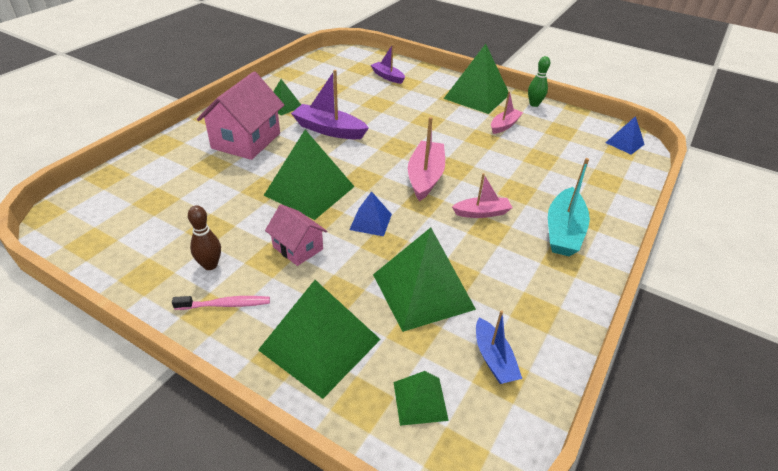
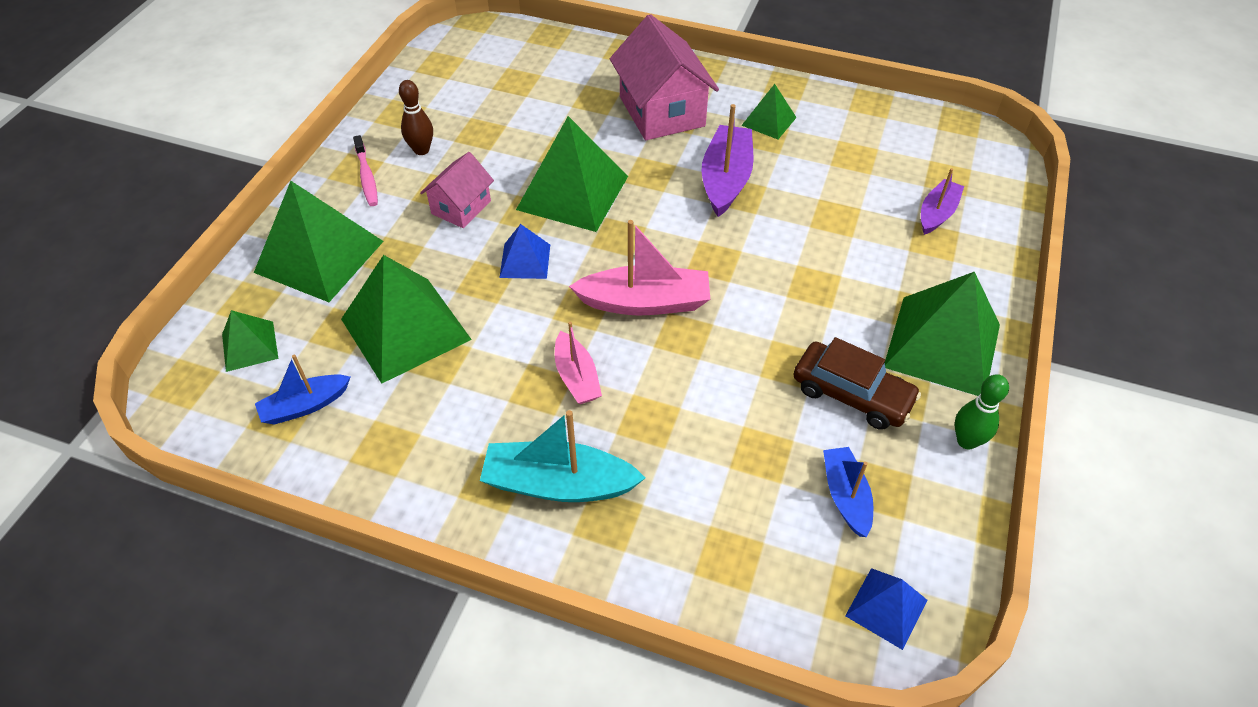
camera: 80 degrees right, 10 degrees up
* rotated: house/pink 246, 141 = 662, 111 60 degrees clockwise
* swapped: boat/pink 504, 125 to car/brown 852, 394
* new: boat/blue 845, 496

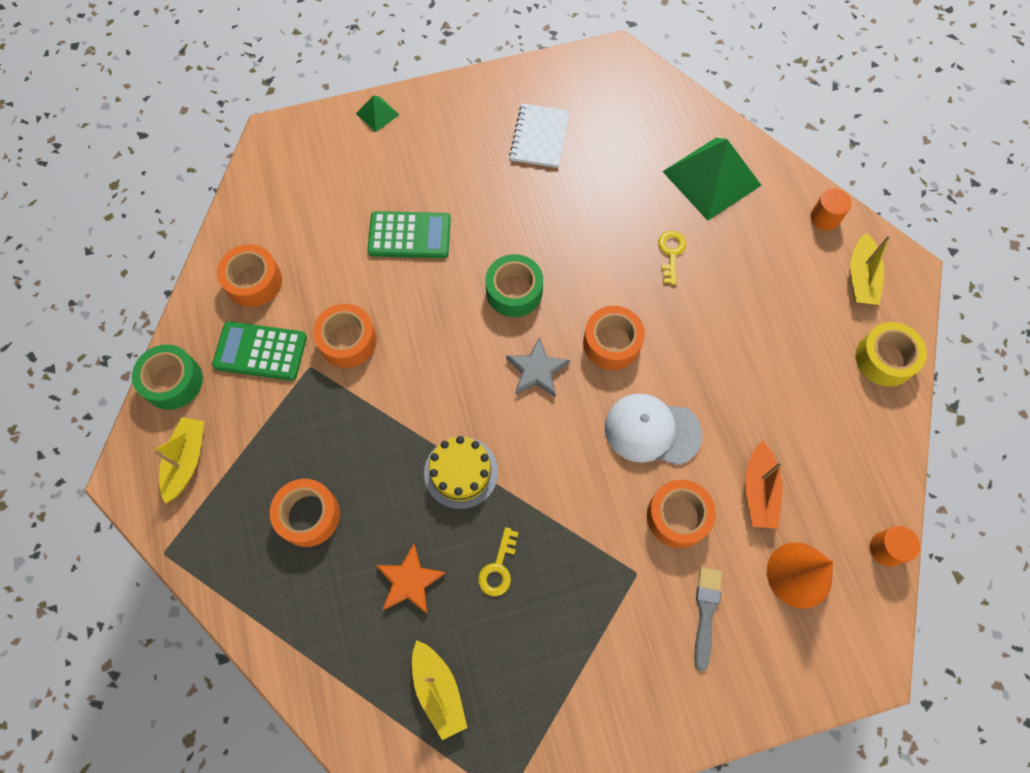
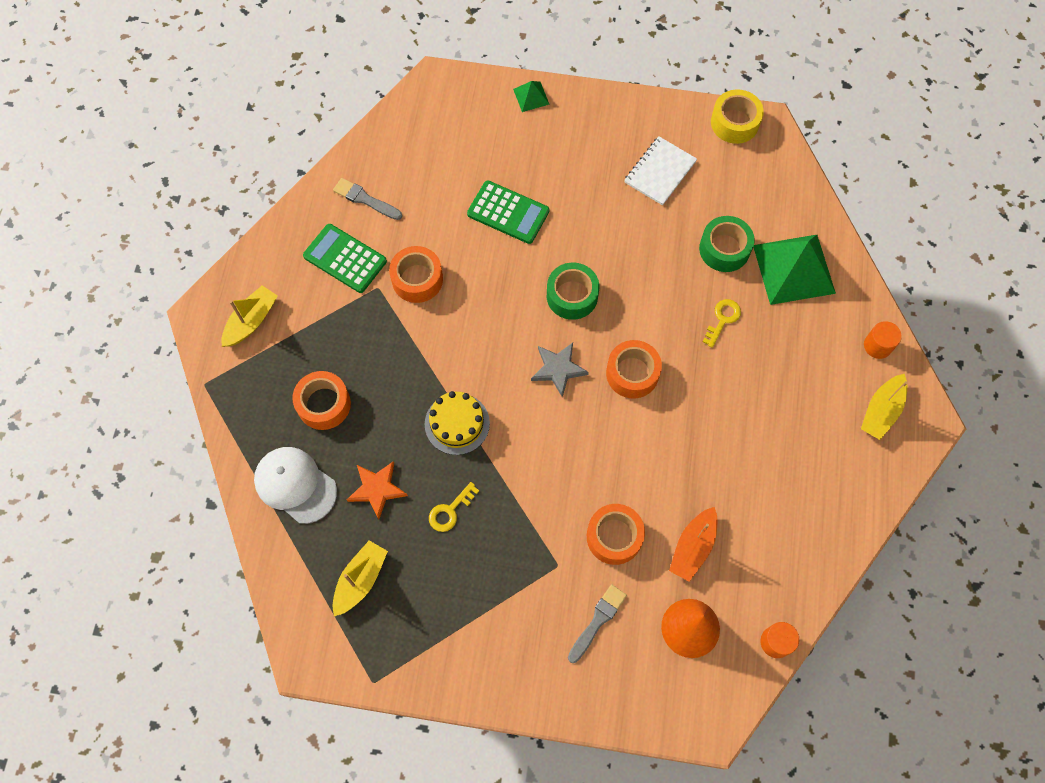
camera: 25 degrees right, 0 degrees up
* shifted: tape/green 173, 381 to 724, 249
* swapped: tape/orange 254, 281 to brush/grey 365, 199
* rotated: boat/yellow 438, 690 = 360, 580 150 degrees counterclockwise
* shifted: cap/white 652, 430 to 295, 485
* shifted: tape/yellow 884, 359 to 734, 122

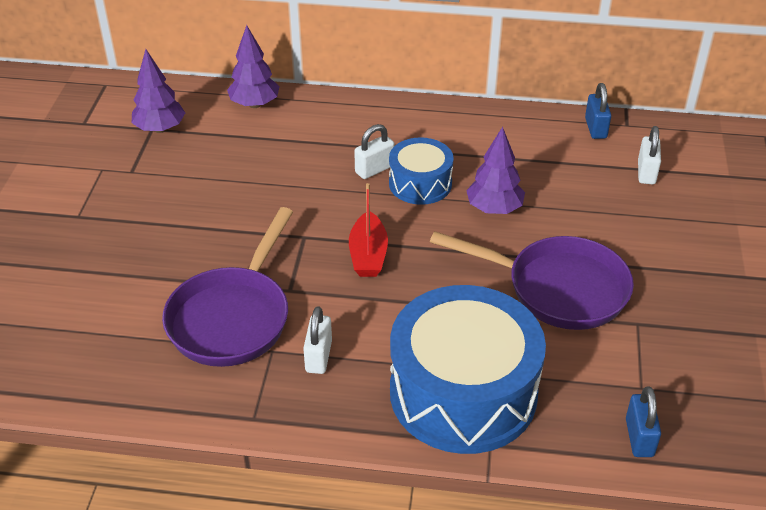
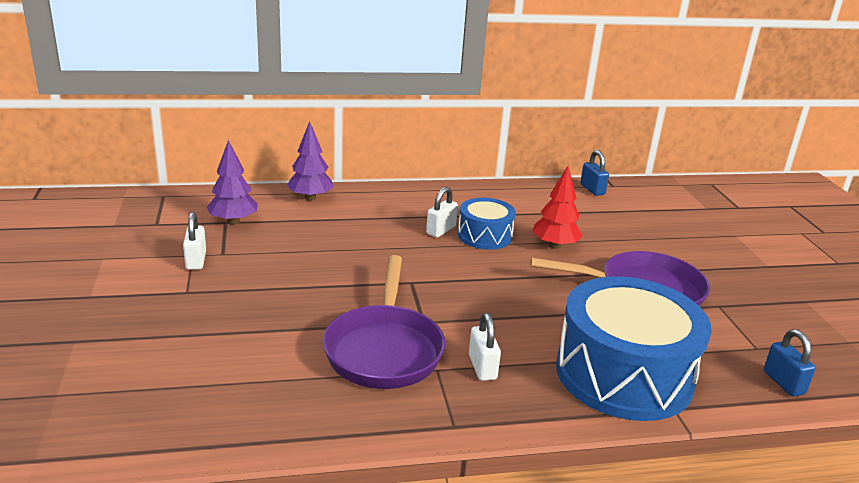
camera: 20 degrees left, 15 degrees down
* gone: boat/red 368, 255
* repainted: tree/purple 494, 209 to tree/red 555, 245
* shifted: padlock/white 646, 172 to 196, 260

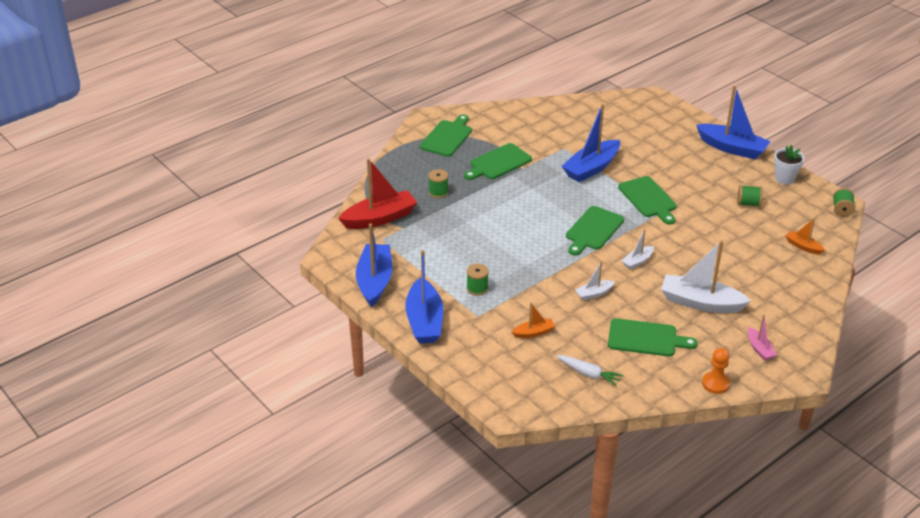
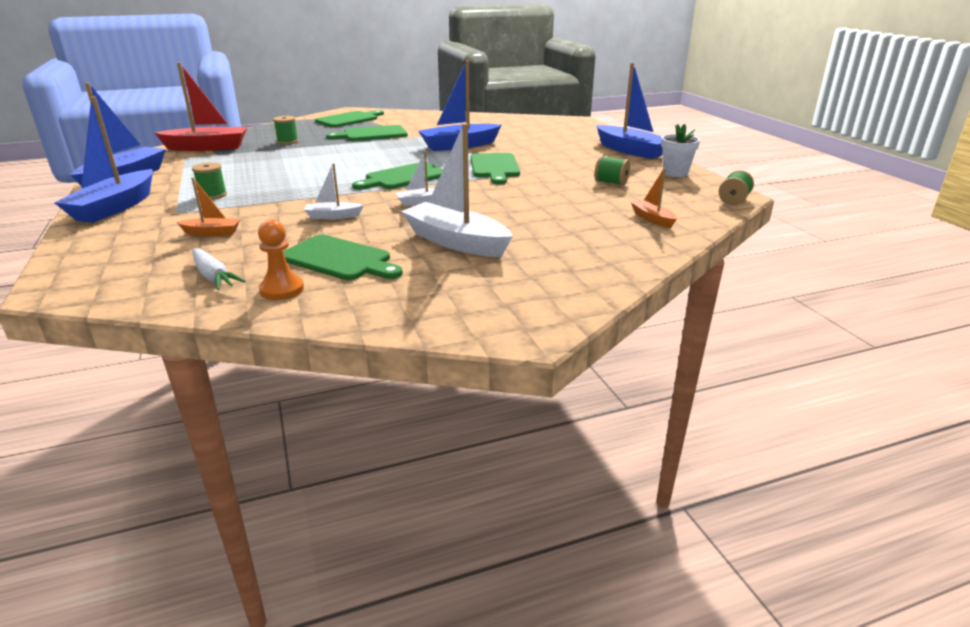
camera: 20 degrees right, 10 degrees down
* shifted: pawn/orange 715, 384 to 282, 289
* gone: boat/pink 759, 349

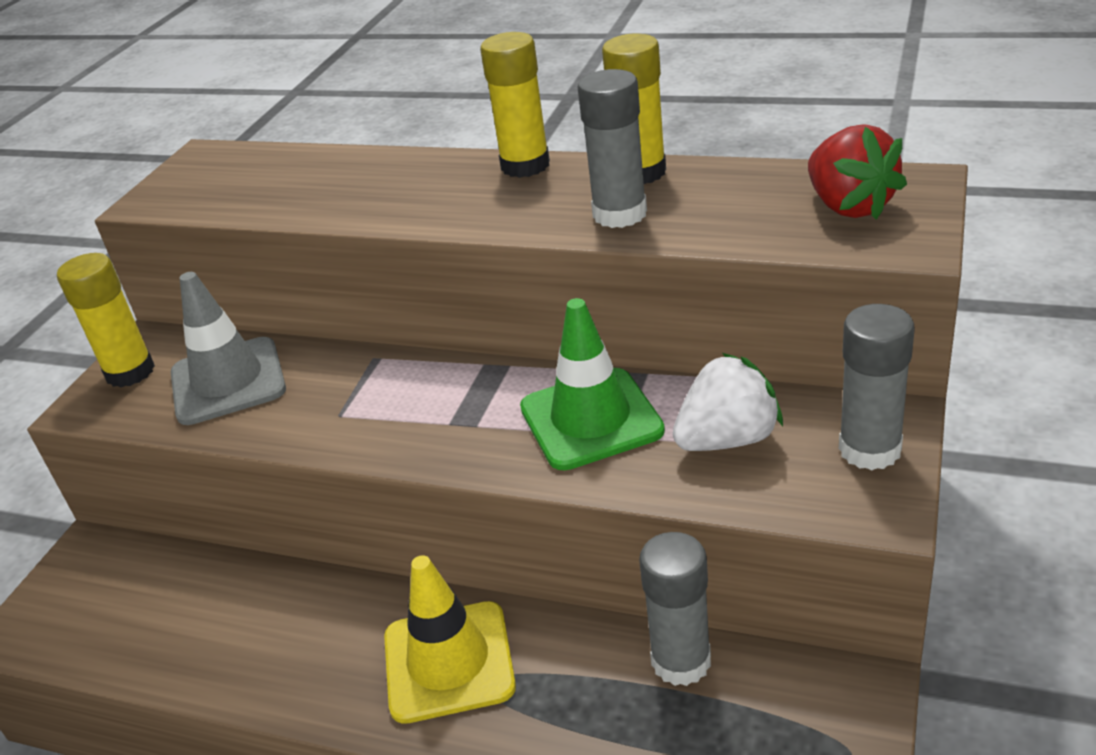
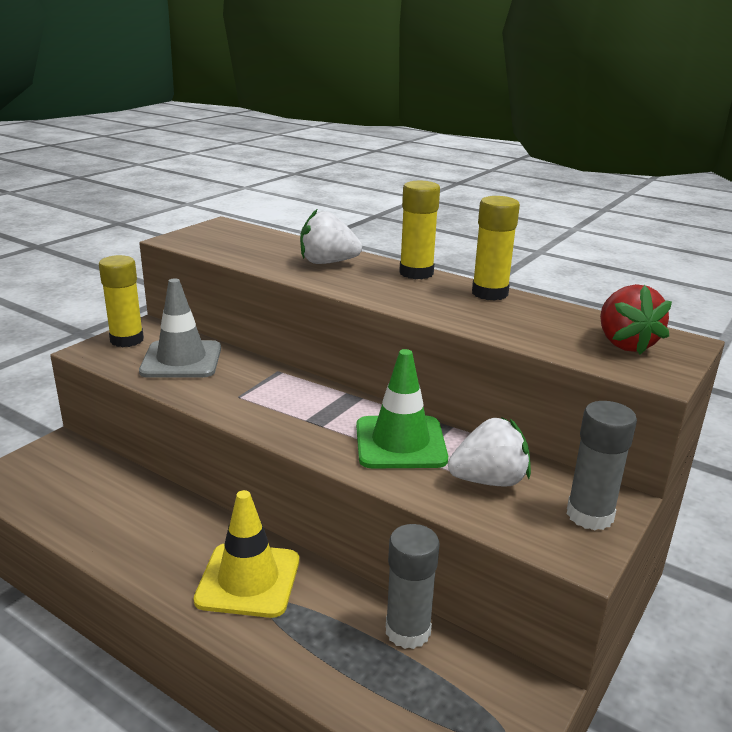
camera: 10 degrees right, 10 degrees down
* gone: glue stick/grey 619, 214
* new: strawberry/white 327, 262

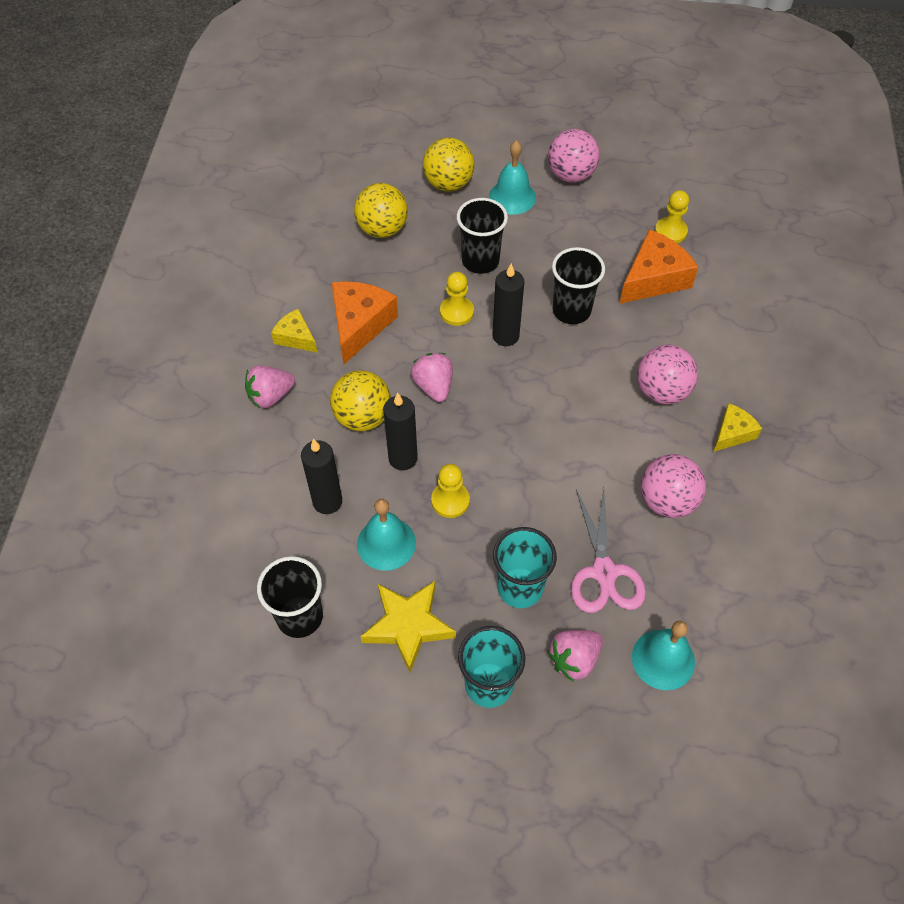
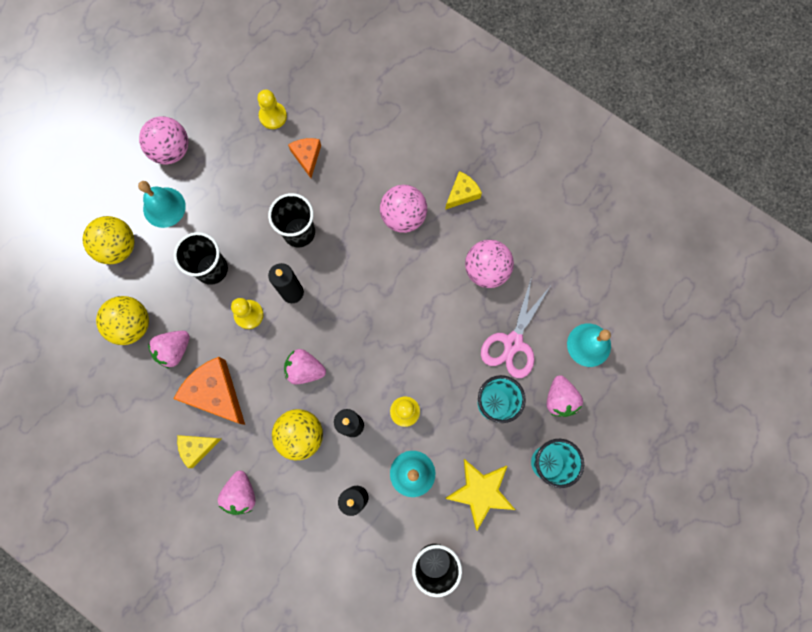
camera: 60 degrees left, 20 degrees up
* rotated: scissors/pink 604, 572 = 513, 343 90 degrees clockwise
* scaled: cheese/orange 654, 278 = 307, 157 x0.57
* rotated: cheese/yellow 732, 433 = 462, 193 60 degrees clockwise
* new: strawberry/pink 174, 350

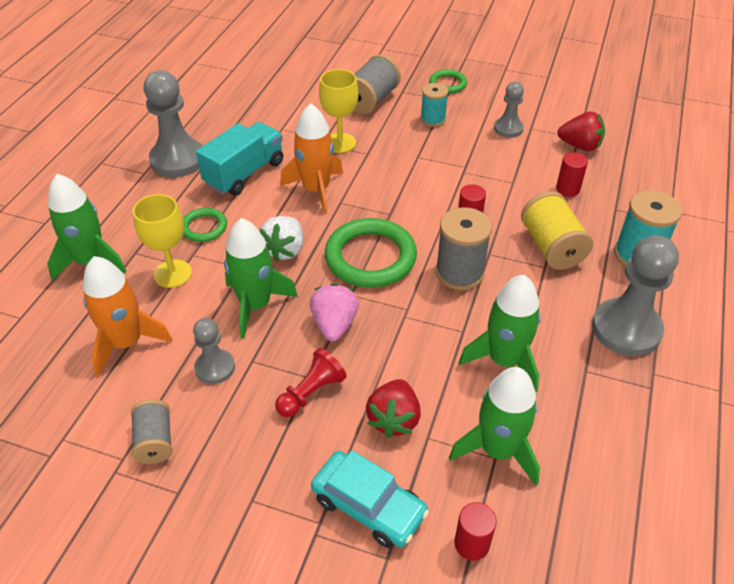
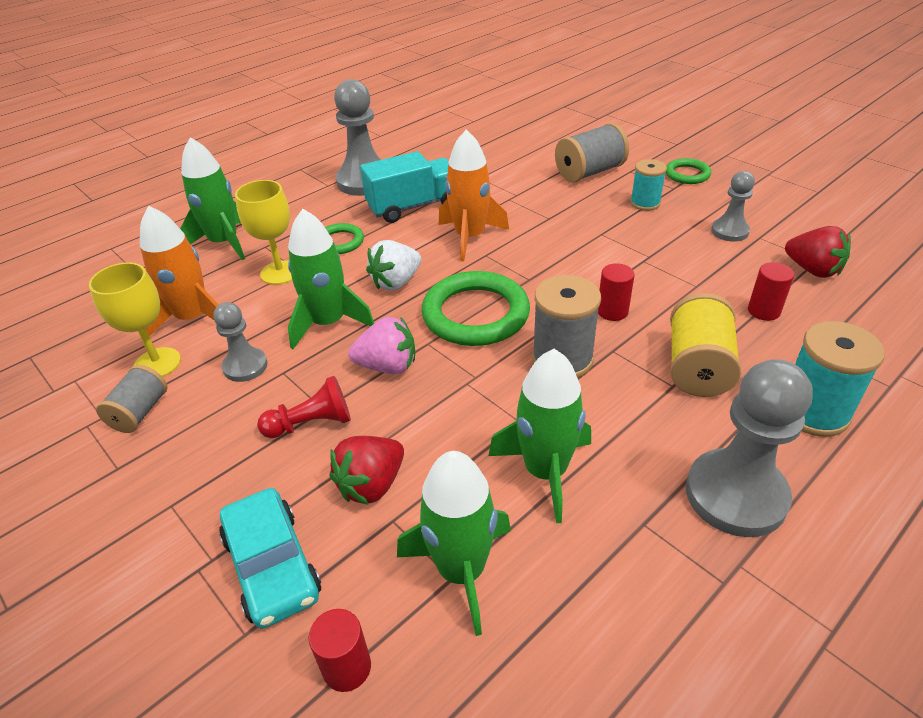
camera: 30 degrees right, 5 degrees down
* rotated: strawberry/pink 334, 324 = 387, 366 60 degrees clockwise
* shifted: goblet/yellow 340, 143 to 157, 363

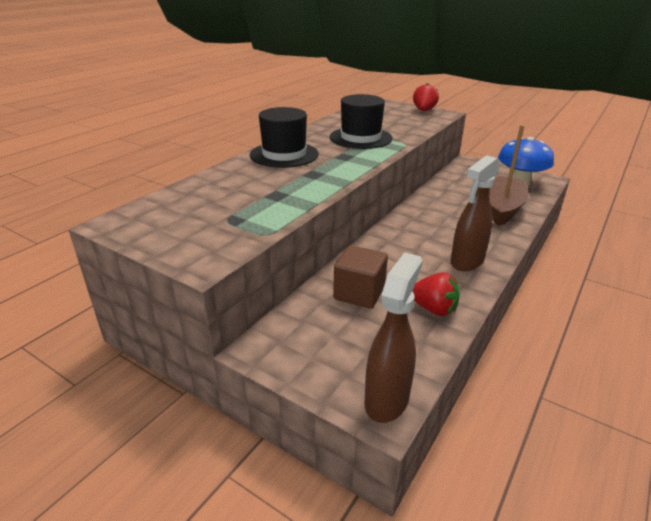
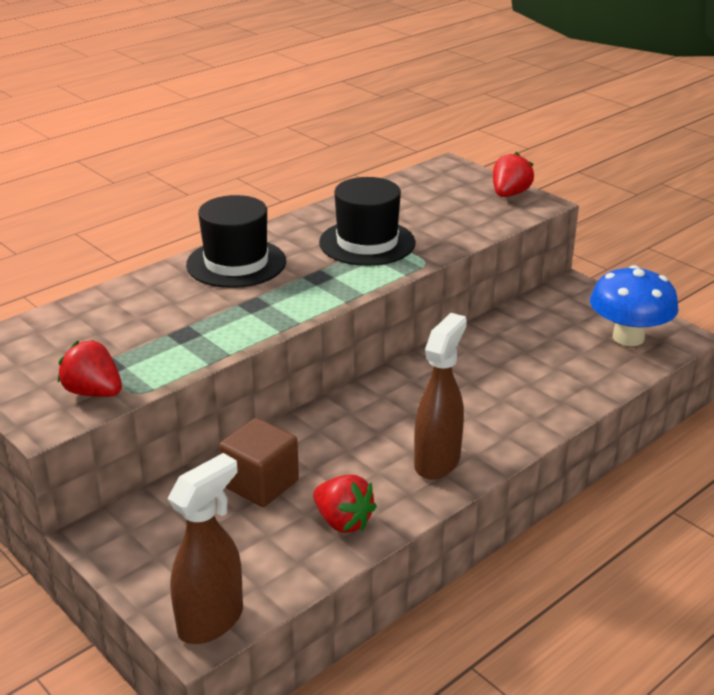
camera: 15 degrees right, 0 degrees up
* rotated: spray bottle/brown 466, 262 = 437, 462 150 degrees clockwise
* gone: boat/brown 503, 208
* new: strawberry/red 94, 392

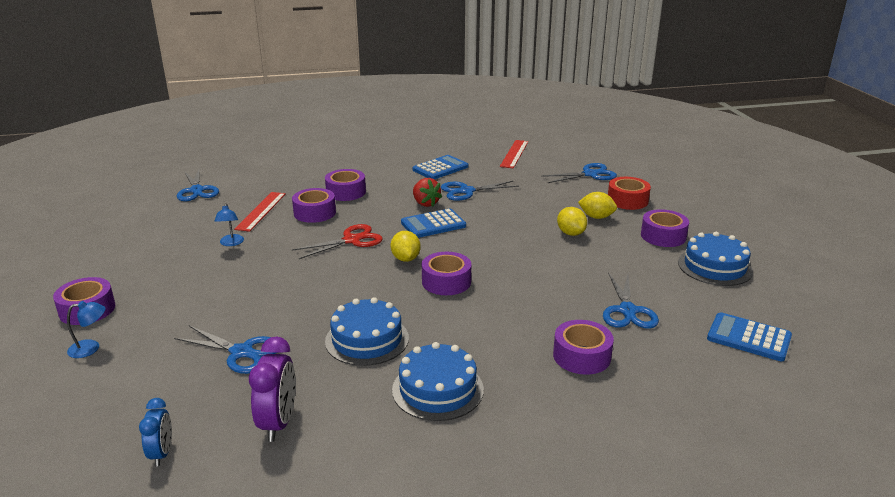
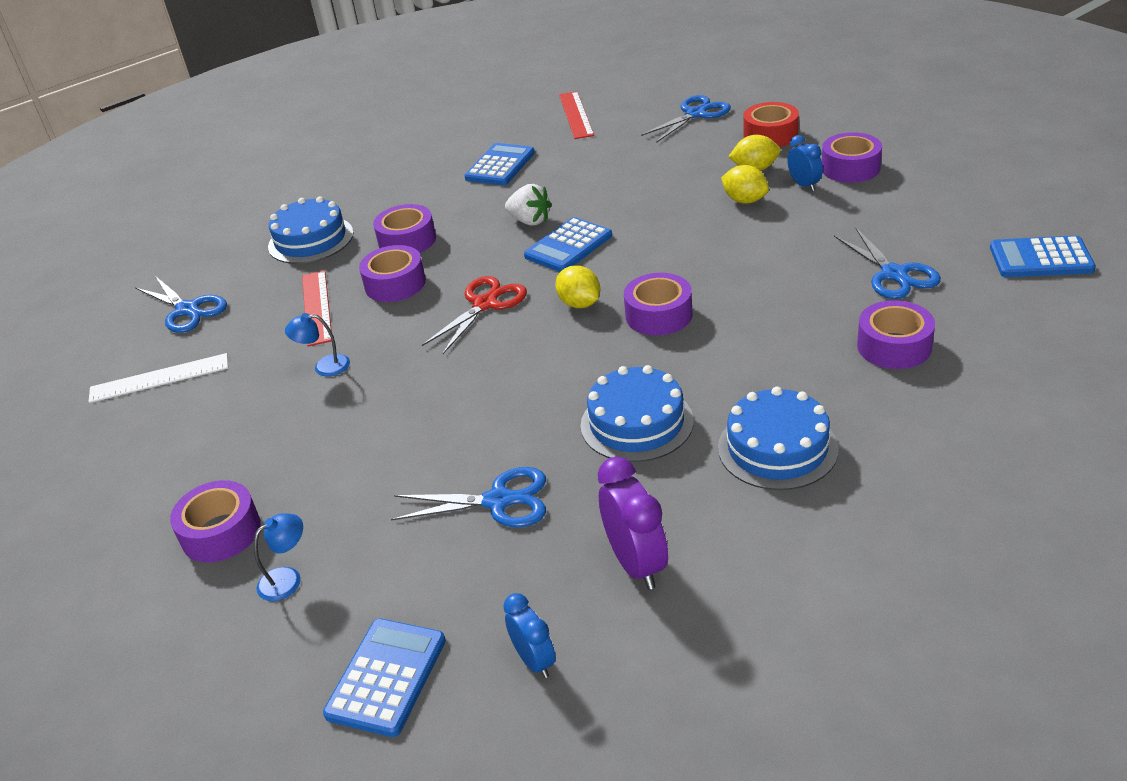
camera: 20 degrees left, 10 degrees up
* rotated: lamp/blue 231, 243 = 324, 366 120 degrees clockwise
* repainted: strawberry/red 425, 203 to strawberry/white 530, 221
* gone: scissors/blue 466, 191
* shifted: cake/blue 714, 267 to 311, 240
* new: ruler/white 159, 378
* new: calculator/blue 387, 677
* new: clock/blue 804, 185

